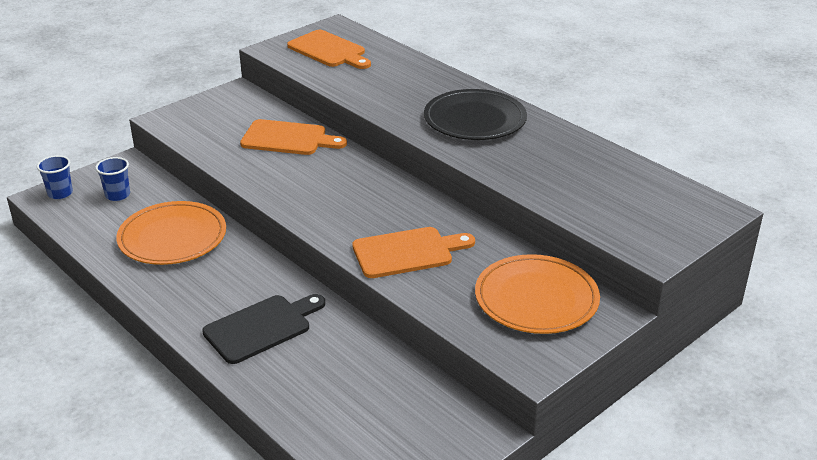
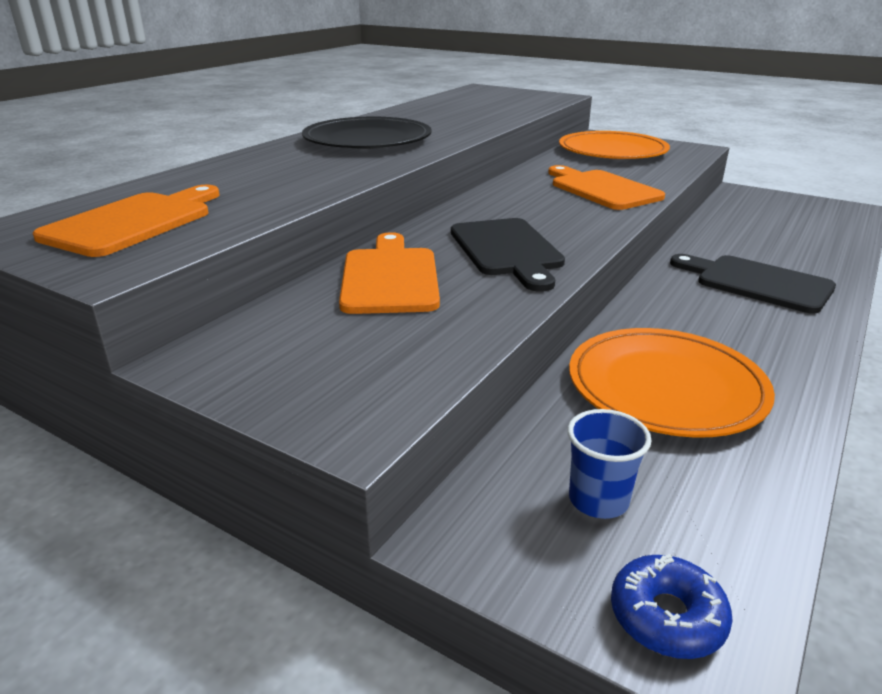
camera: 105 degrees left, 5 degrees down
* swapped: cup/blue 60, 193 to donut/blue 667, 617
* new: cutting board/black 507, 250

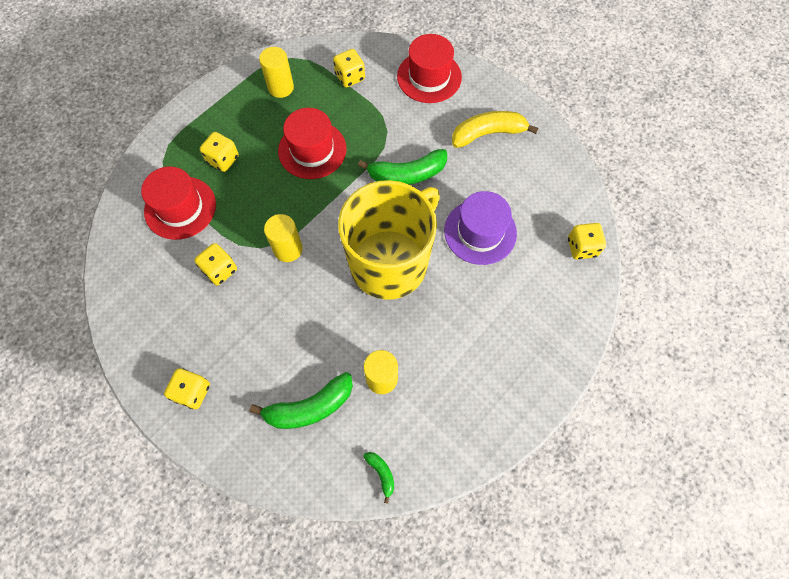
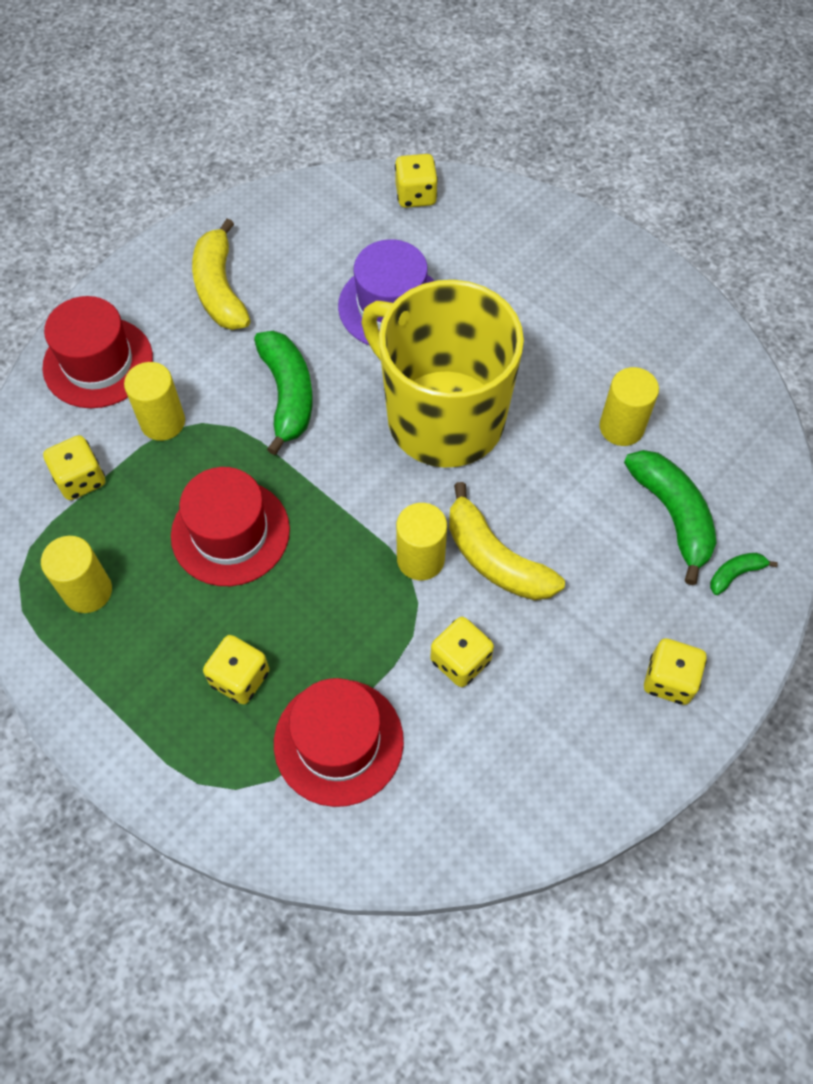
camera: 90 degrees left, 5 degrees down
* shifted: banana/green 381, 473 to 735, 574
* new: cylinder/yellow 163, 422
* new: banana/yellow 495, 558

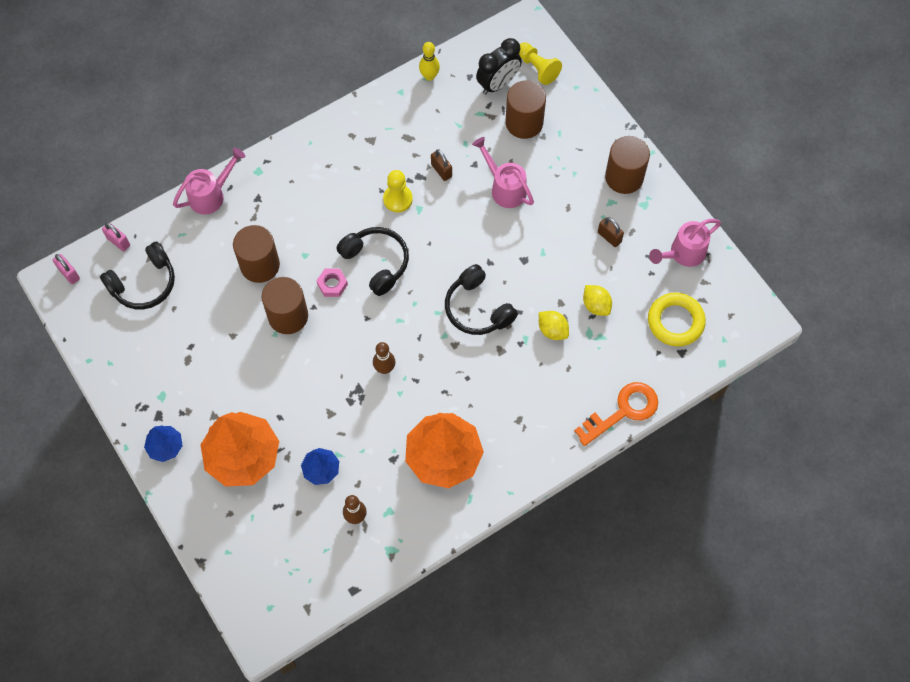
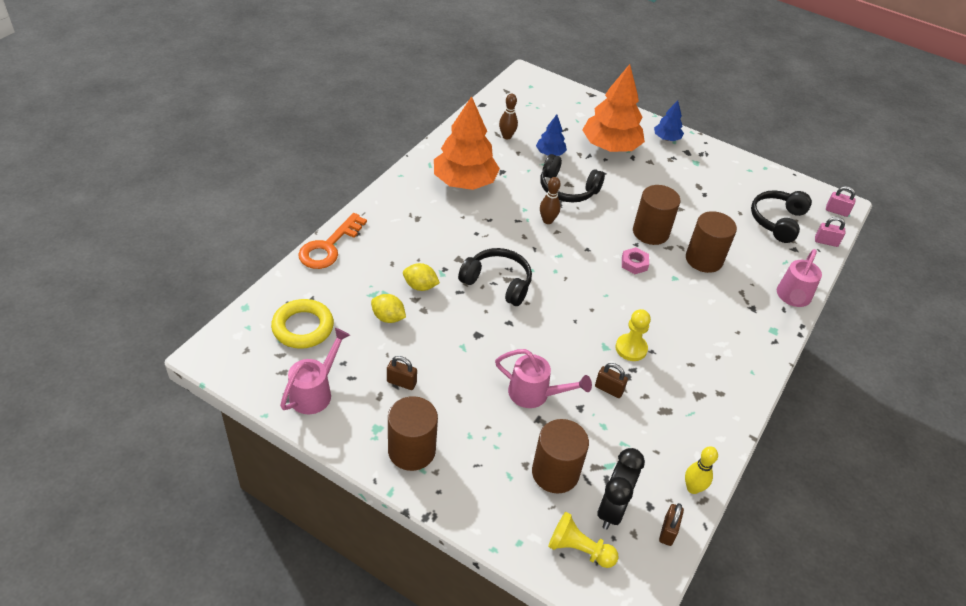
camera: 150 degrees right, 20 degrees down
* shifted: headphones/black 376, 263 to 567, 189
* new: padlock/brown 668, 531

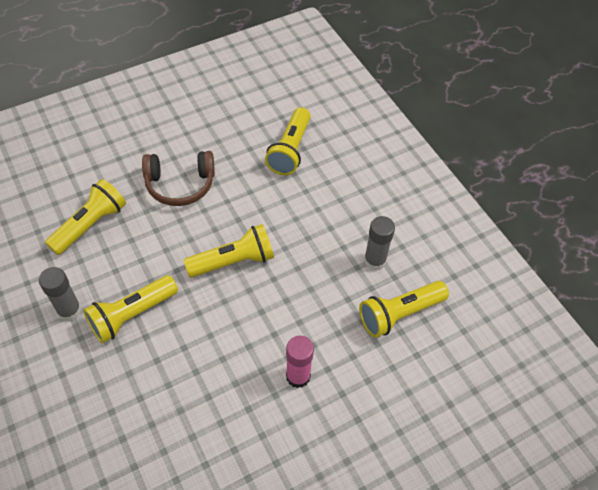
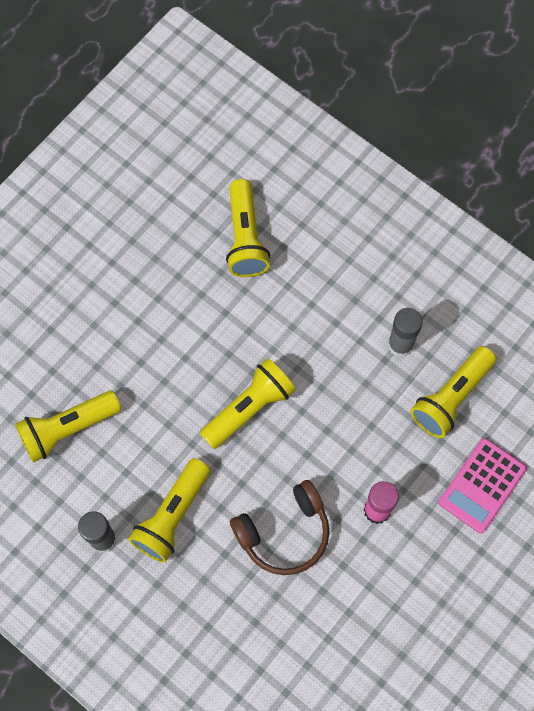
camera: 20 degrees left, 15 degrees up
* rotated: flashlight/yellow 90, 225 = 67, 429 135 degrees counterclockwise
* shifted: headphones/brown 180, 185 to 284, 533
* new: calculator/pink 482, 485

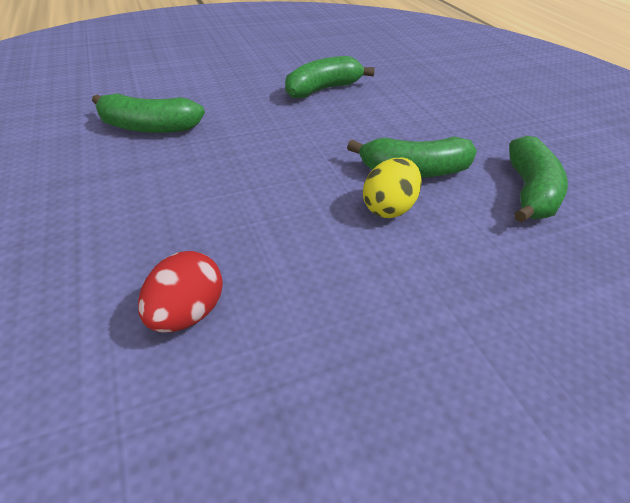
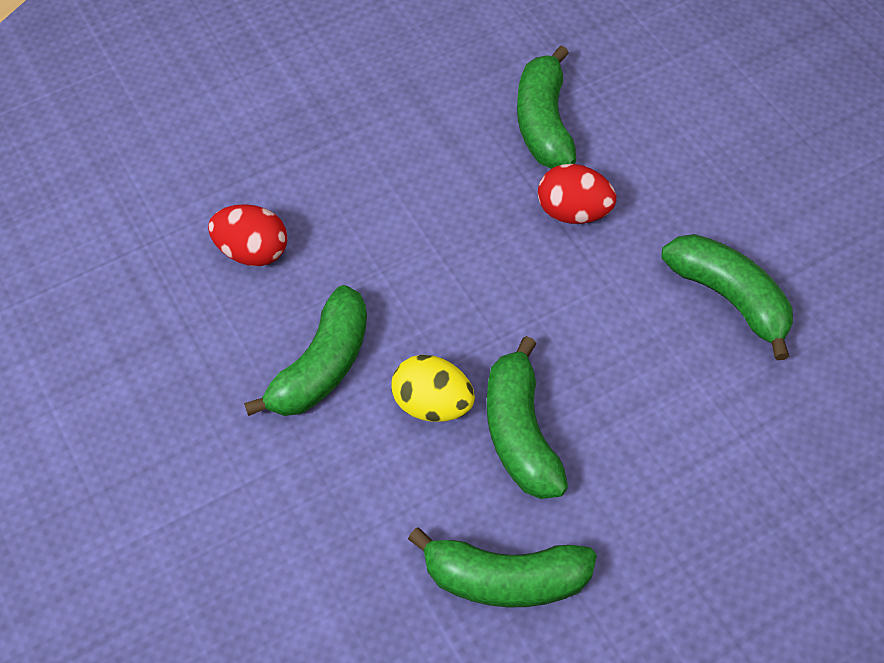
camera: 85 degrees right, 15 degrees up
* new: banana/green 322, 366
* new: egg/red 573, 212

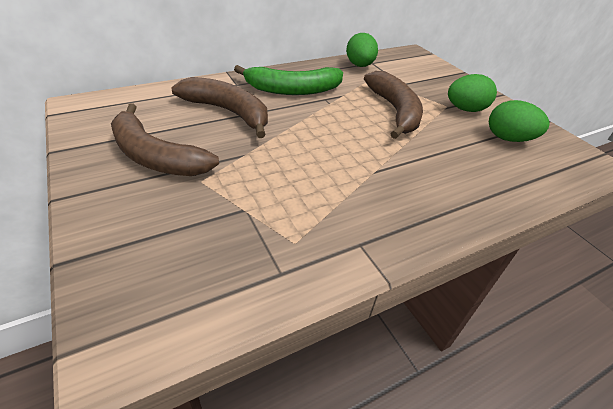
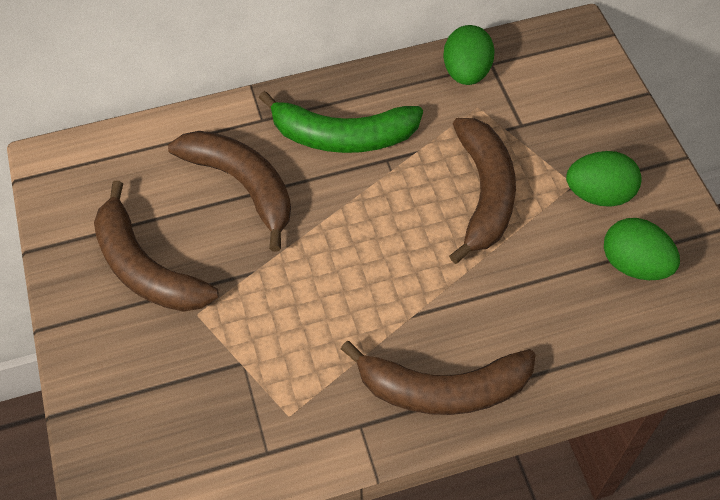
camera: 15 degrees right, 15 degrees up
* new: banana/brown 443, 389

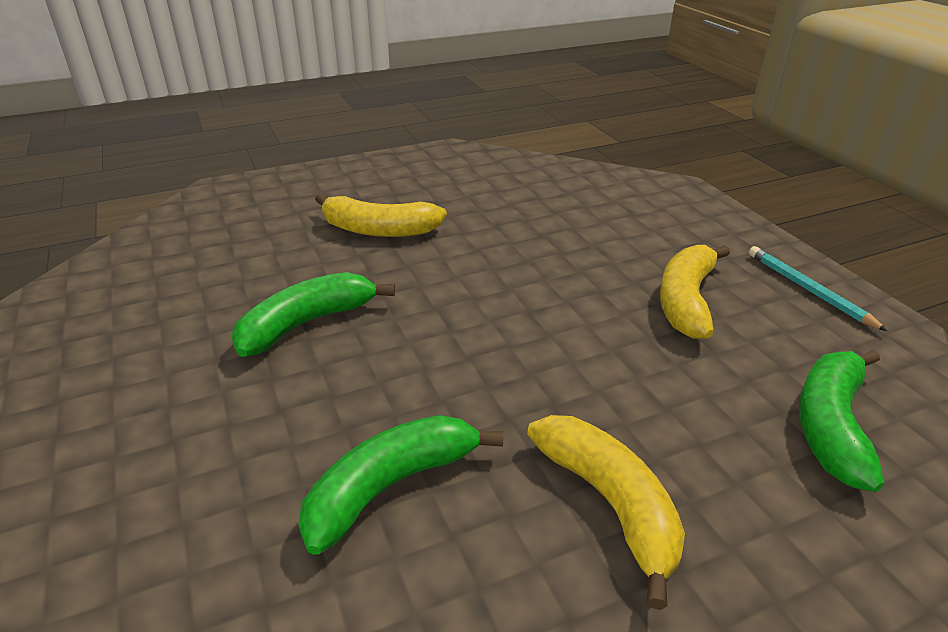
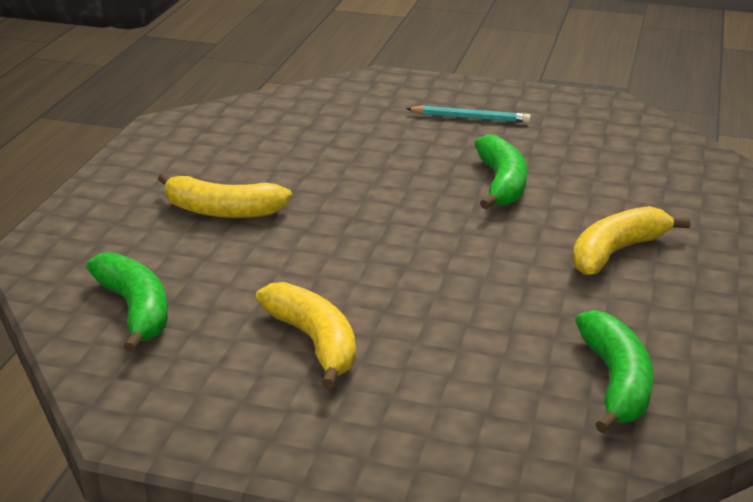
camera: 130 degrees right, 5 degrees down
* shifted: banana/green 390, 487 to 615, 382
* shifted: pencil/turquoise 808, 290 to 470, 118

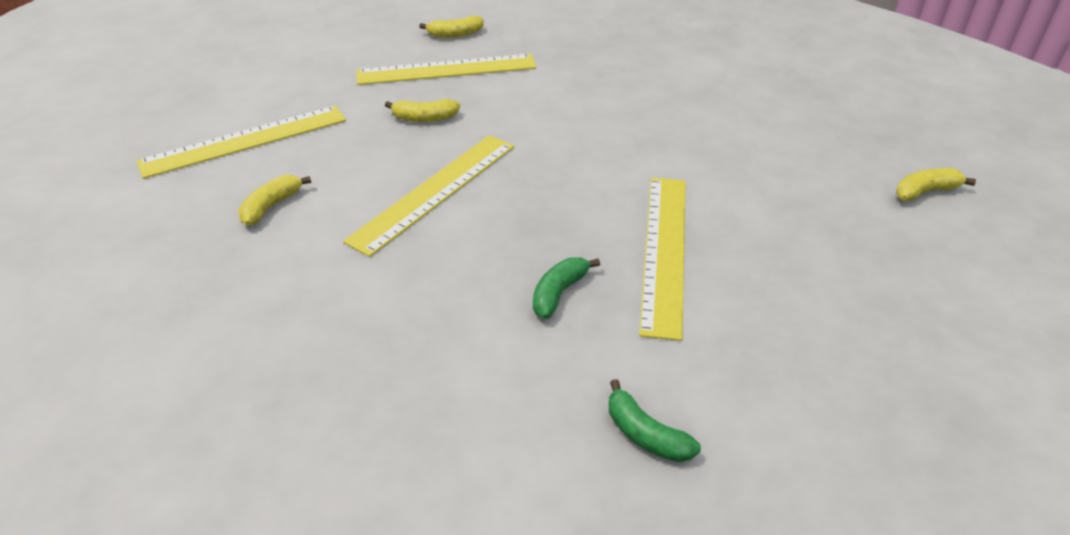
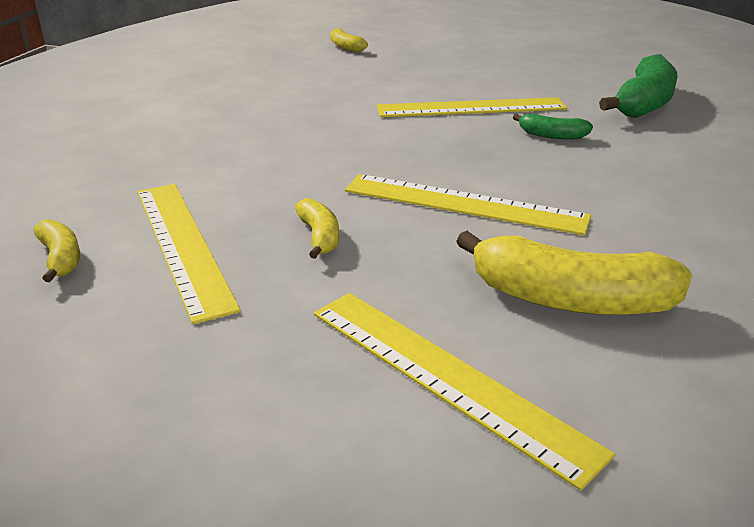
camera: 105 degrees left, 10 degrees down
* scaled: banana/yellow 271, 206 = 569, 299 x1.98
* scaled: banana/green 645, 434 = 643, 103 x1.98

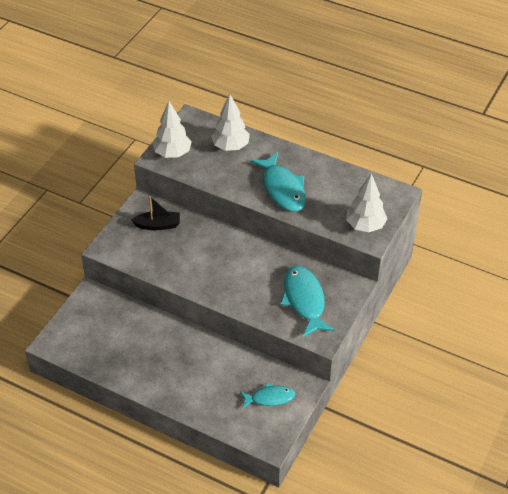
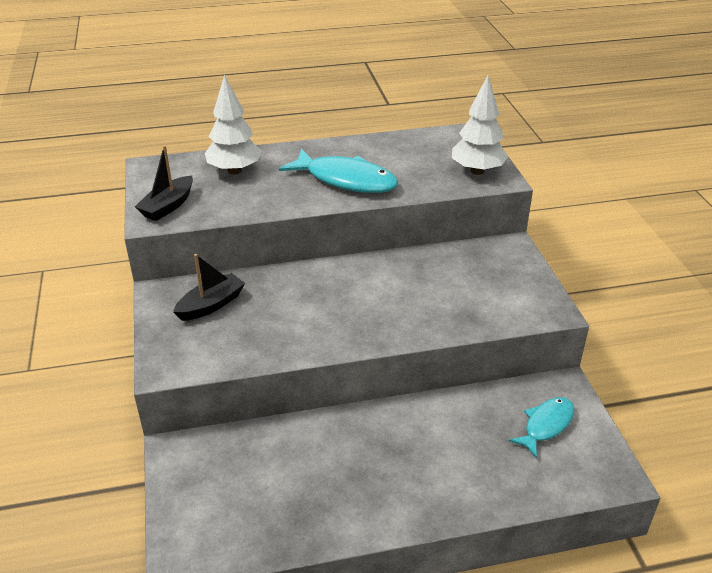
camera: 40 degrees left, 10 degrees down
* swapped: tree/white 172, 153 to boat/black 168, 206
* gone: fish/turquoise 304, 300

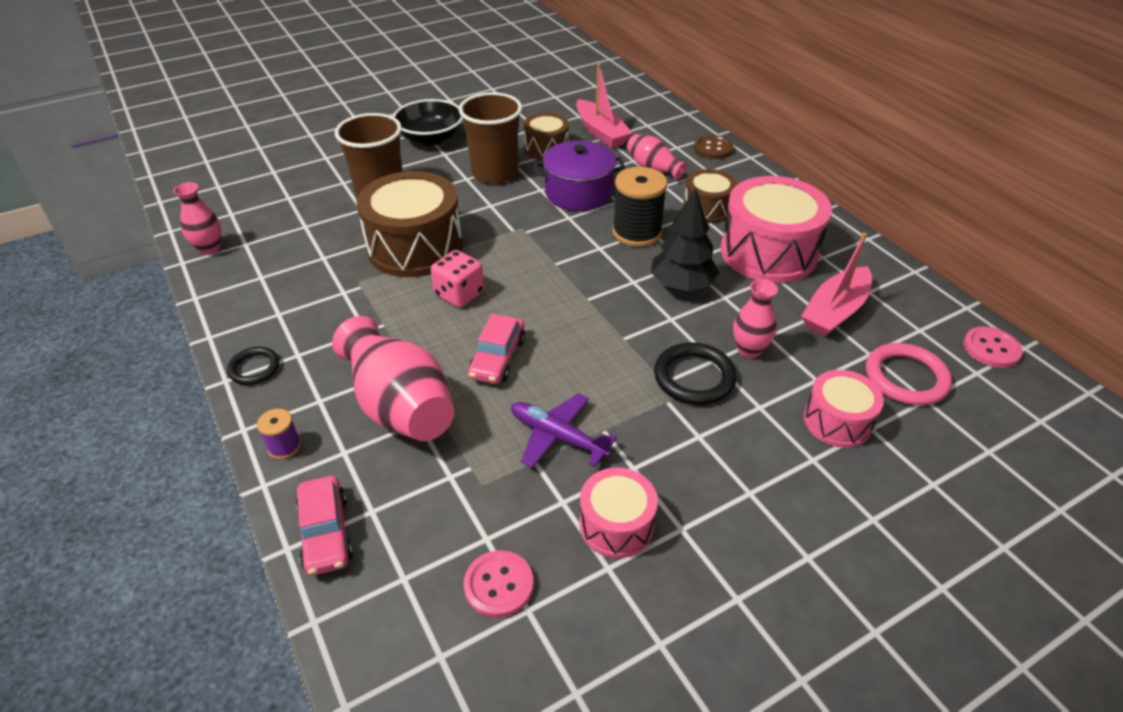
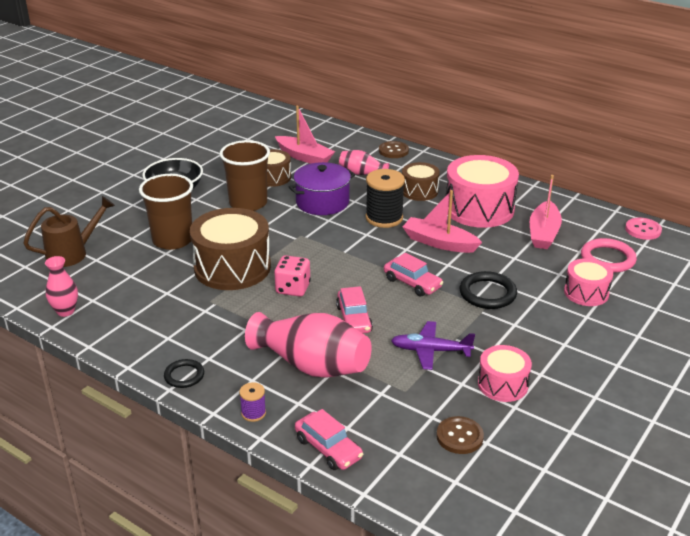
camera: 25 degrees left, 10 degrees down
* repainted: button/pink 499, 585 to button/brown 459, 436
* swapped: tree/black 682, 285 to boat/pink 439, 243
* gone: vase/pink 749, 350
* new: watering can/brown 73, 253
* new: car/pink 412, 283

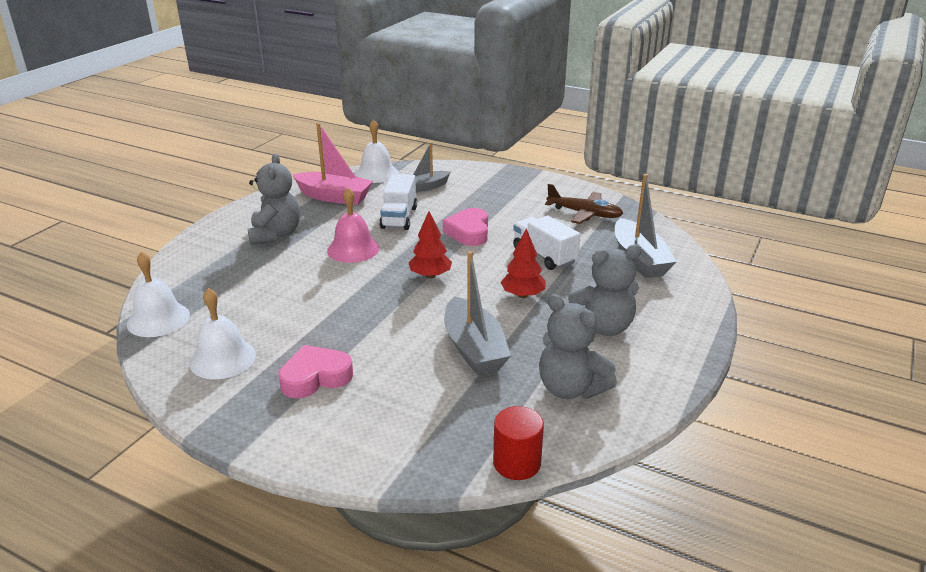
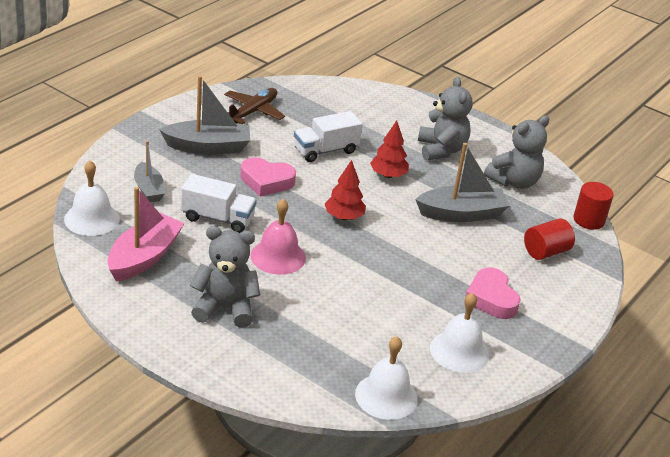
camera: 85 degrees left, 5 degrees up
* shifted: boat/grey 639, 259 to 208, 147
* new: cylinder/red 546, 252

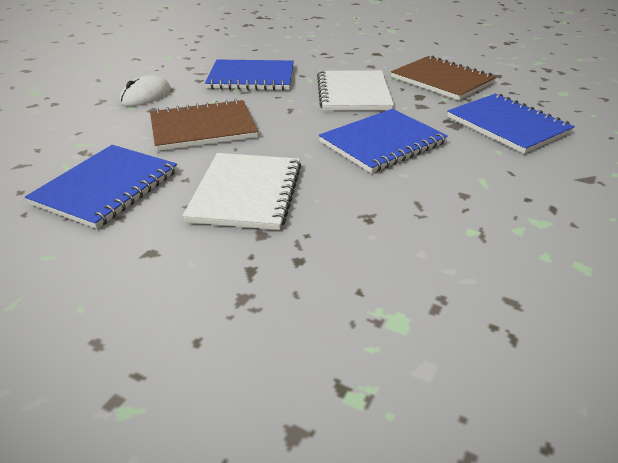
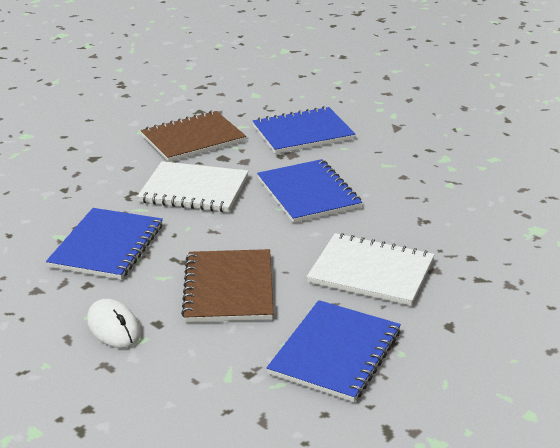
camera: 75 degrees left, 5 degrees down
* rotated: notebook/blue 107, 187 = 335, 353 75 degrees clockwise

